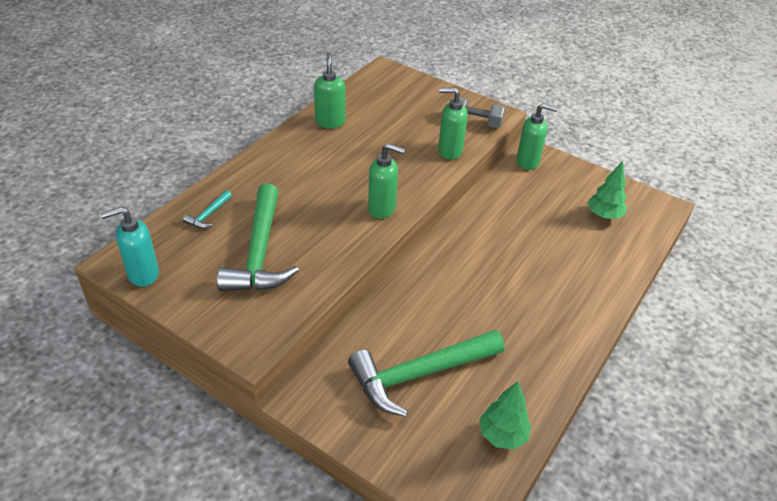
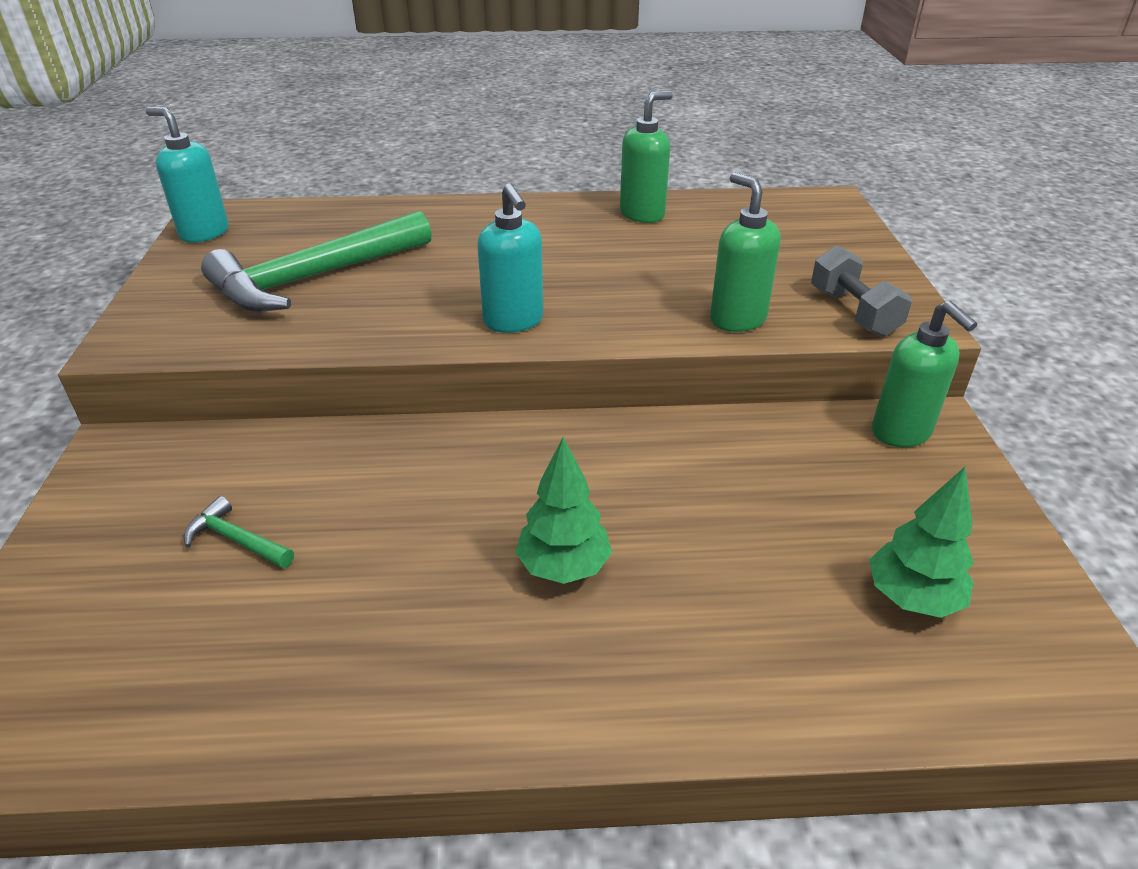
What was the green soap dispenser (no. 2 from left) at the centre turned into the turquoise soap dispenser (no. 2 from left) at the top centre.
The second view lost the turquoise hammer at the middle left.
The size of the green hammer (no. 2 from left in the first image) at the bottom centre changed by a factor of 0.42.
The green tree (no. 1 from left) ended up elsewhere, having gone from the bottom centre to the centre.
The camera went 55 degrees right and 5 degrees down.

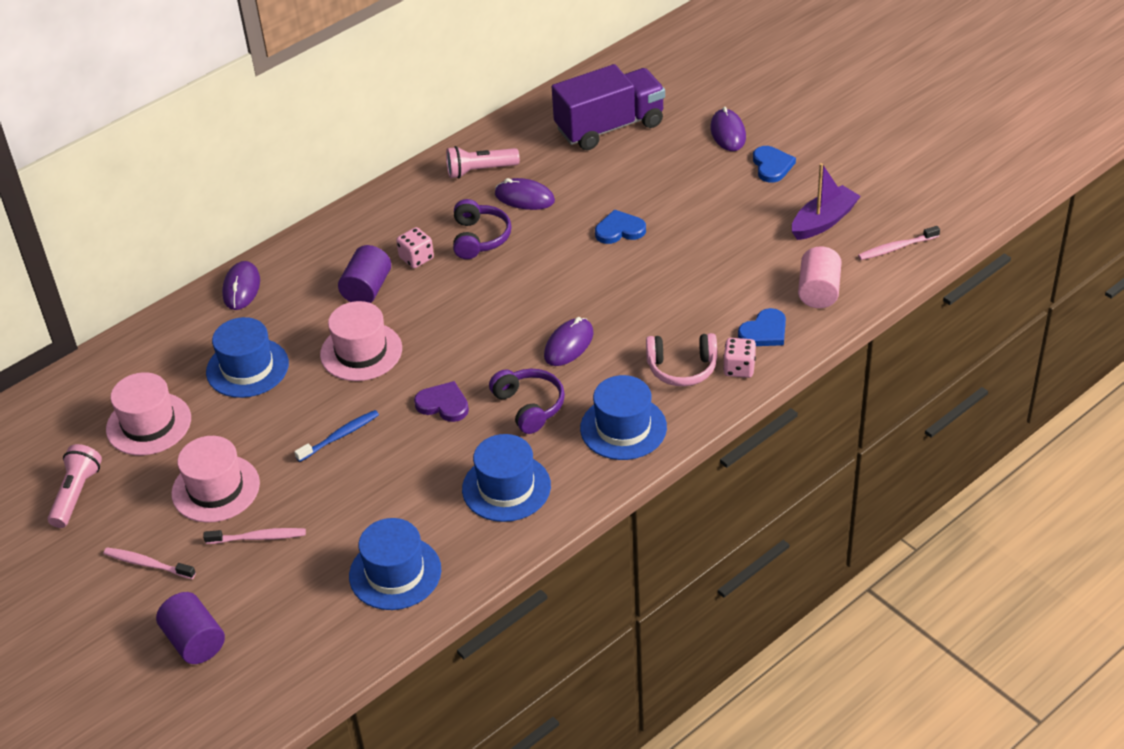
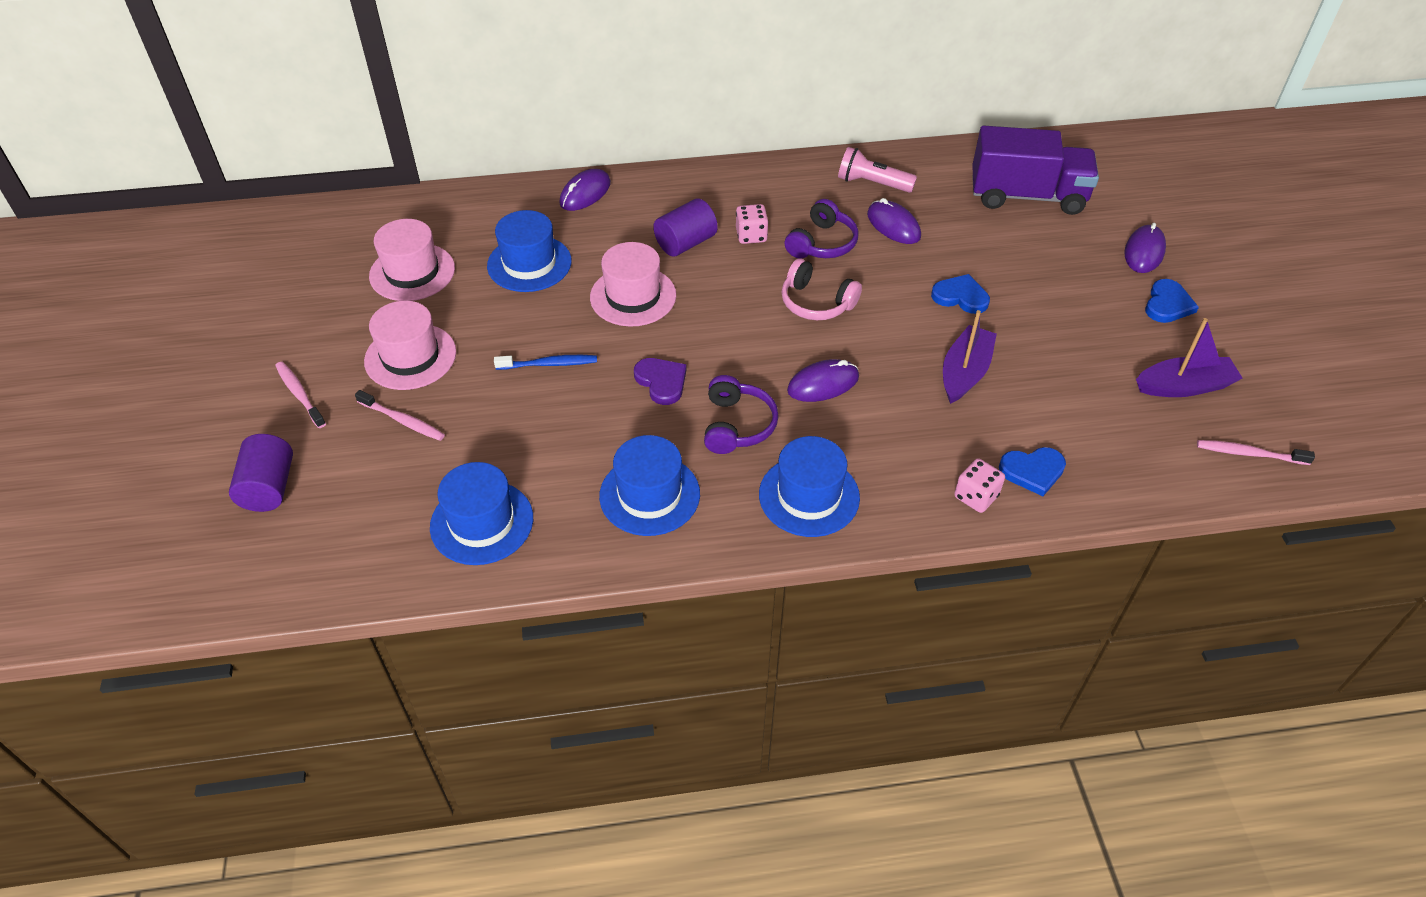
The second view lost the pink cylinder at the middle right.
The pink headphones ended up elsewhere, having gone from the centre to the top centre.
The second view lost the pink flashlight (no. 1 from left) at the middle left.
The second view gained the purple boat (no. 1 from left) at the middle right.
The camera went 30 degrees right and 5 degrees up.

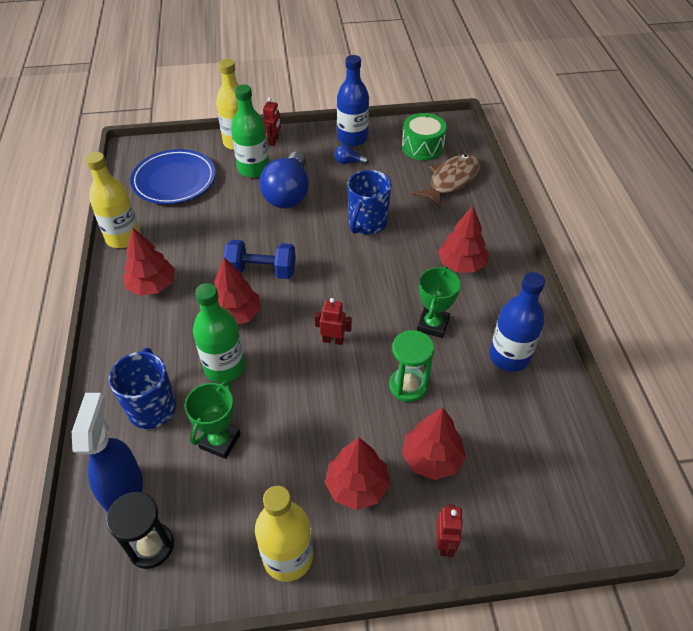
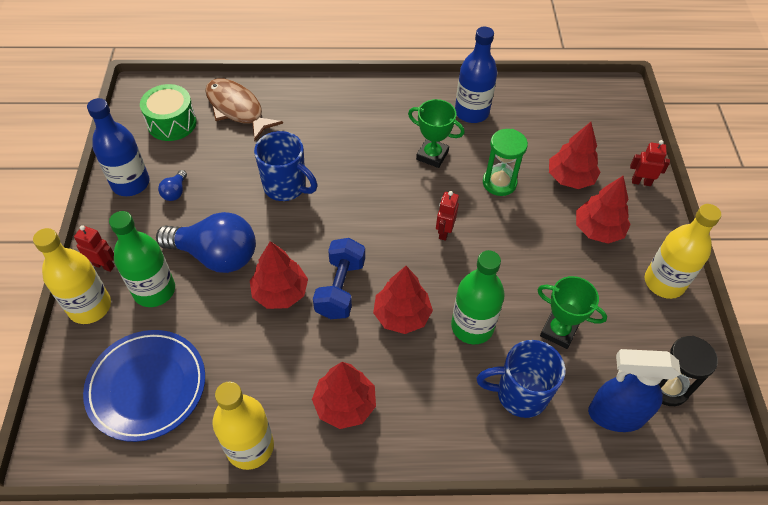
The red tree (no. 5 from left in the first image) ended up elsewhere, having gone from the middle right to the centre.
The camera went 85 degrees left and 5 degrees up.

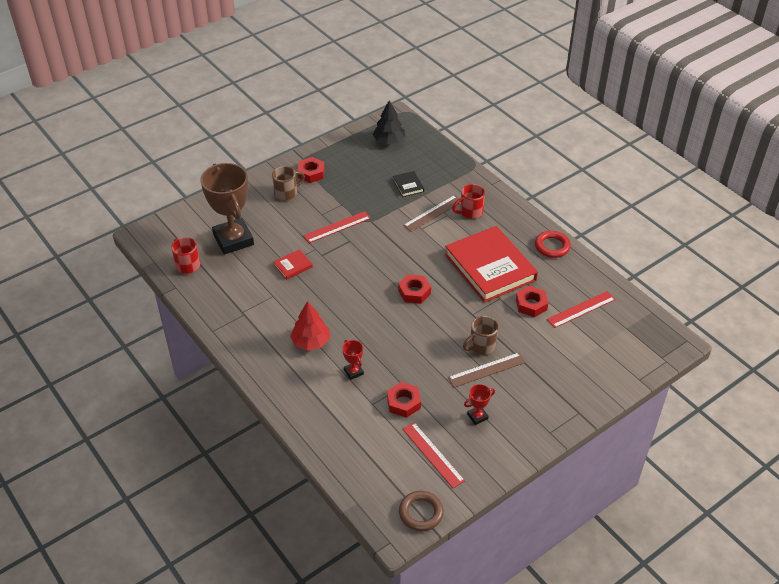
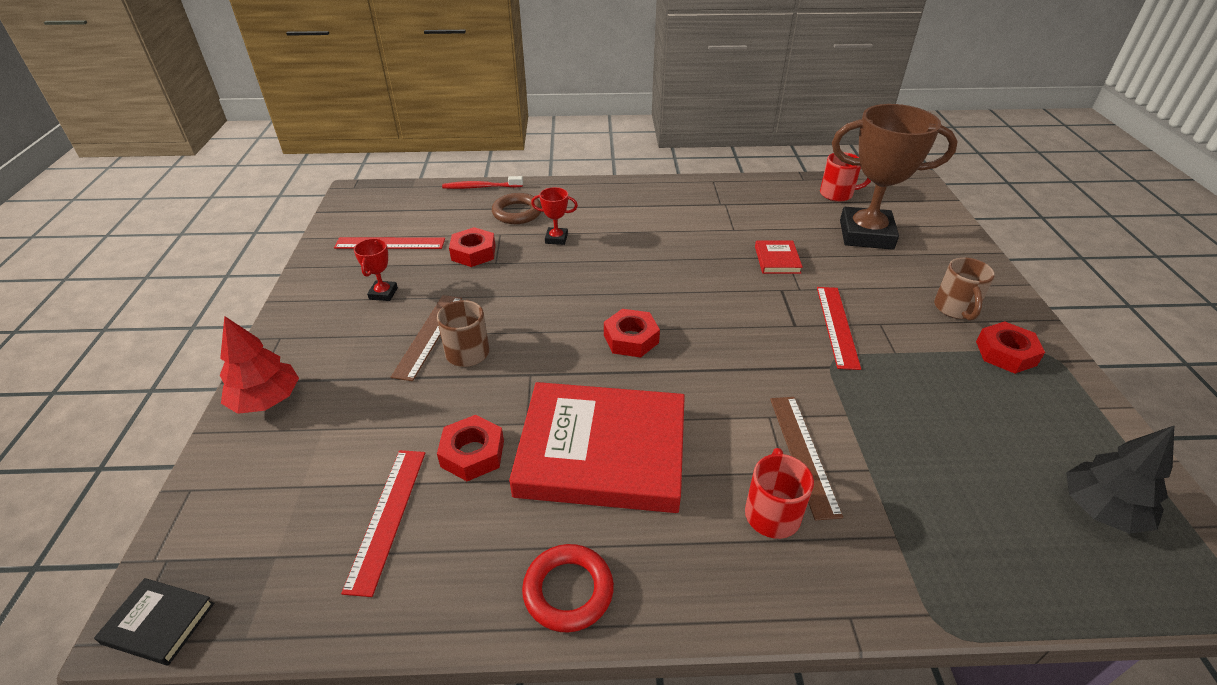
The black book ended up elsewhere, having gone from the top centre to the bottom left.
The red tree ended up elsewhere, having gone from the centre to the middle left.
The brown ring ended up elsewhere, having gone from the bottom centre to the top centre.
The second view gained the red toothbrush at the top centre.
The camera went 125 degrees right and 5 degrees down.

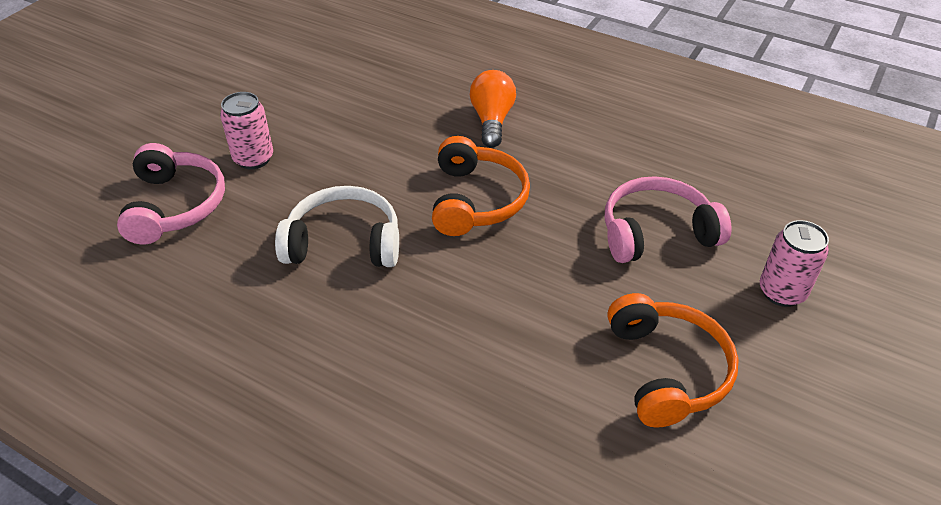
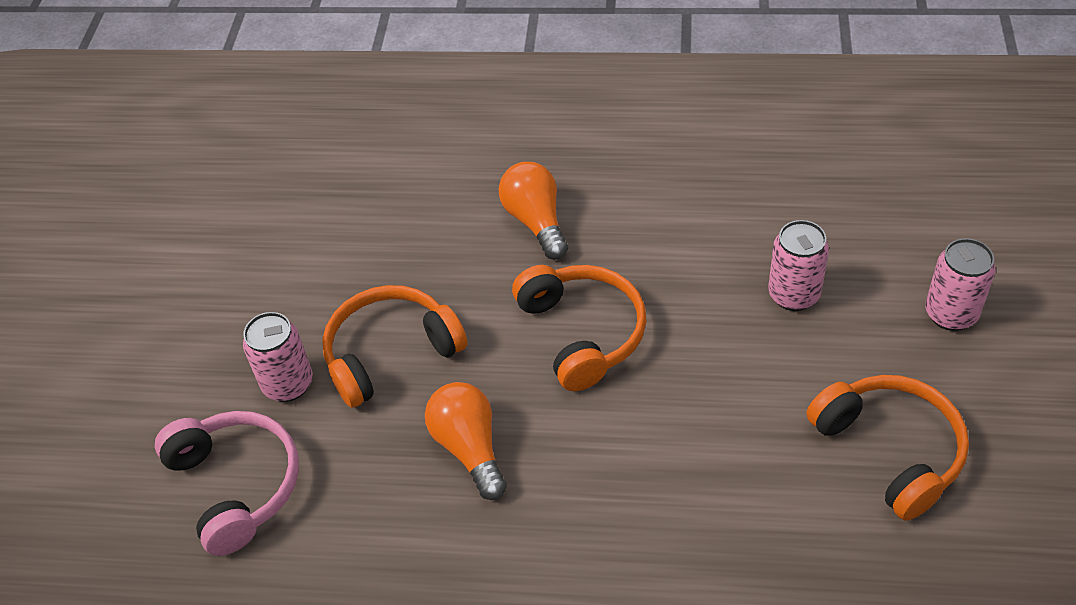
Where the pink headphones (no. 2 from left) stood at the middle right, the pink can (no. 2 from left) came to stand at the middle right.
Where the white headphones stood at the centre, the orange light bulb (no. 1 from left) came to stand at the bottom centre.
The second view gained the orange headphones (no. 1 from left) at the centre.
The camera went 20 degrees left and 5 degrees up.

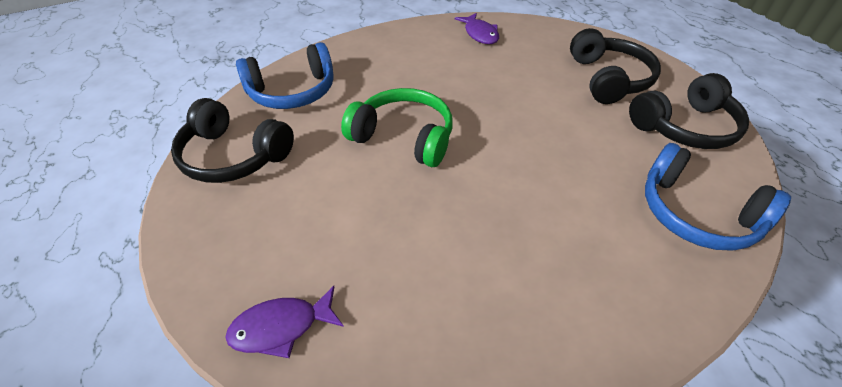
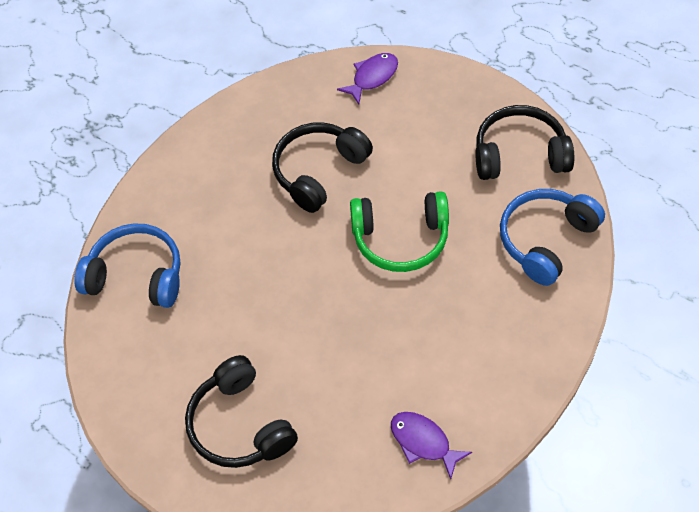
The black headphones (no. 3 from left in the first image) ended up elsewhere, having gone from the top right to the top centre.
The camera went 155 degrees right and 10 degrees up.

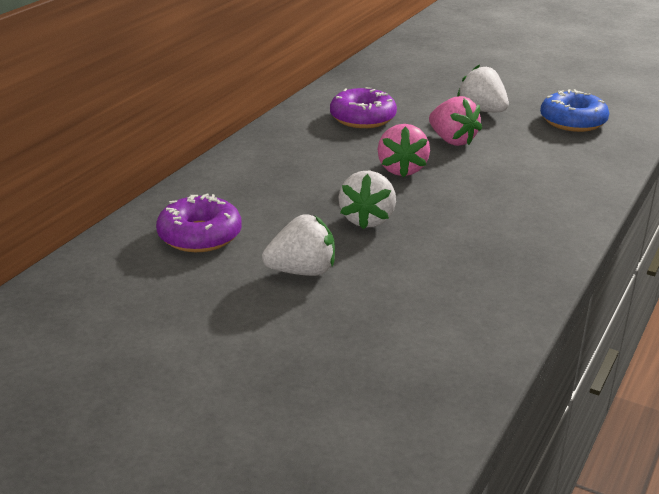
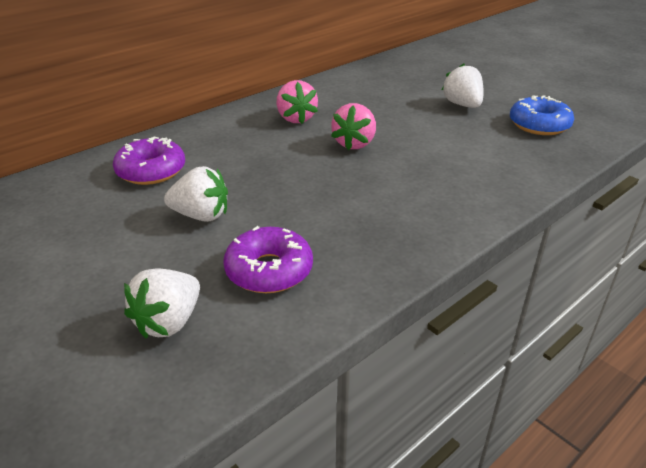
The purple donut (no. 2 from left) ended up elsewhere, having gone from the top centre to the centre.
The pink strawberry (no. 2 from left in the first image) ended up elsewhere, having gone from the top right to the top centre.
The white strawberry (no. 2 from left in the first image) ended up elsewhere, having gone from the centre to the middle left.
The camera went 20 degrees right and 5 degrees up.

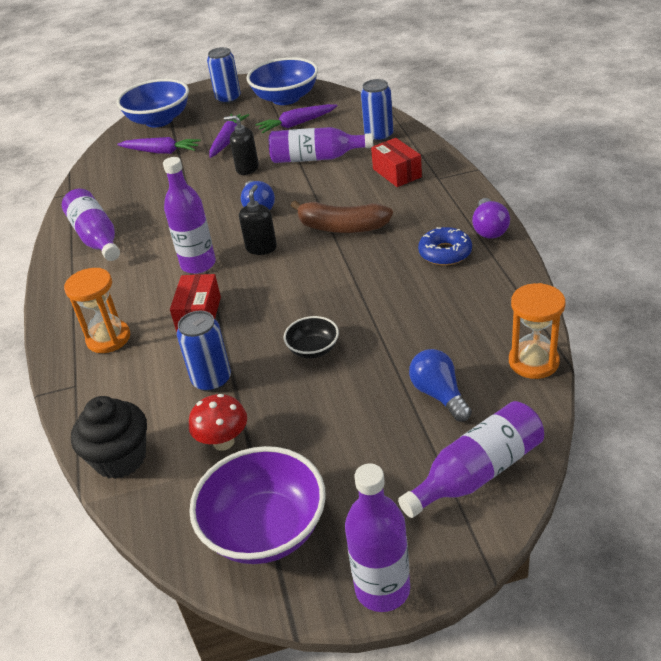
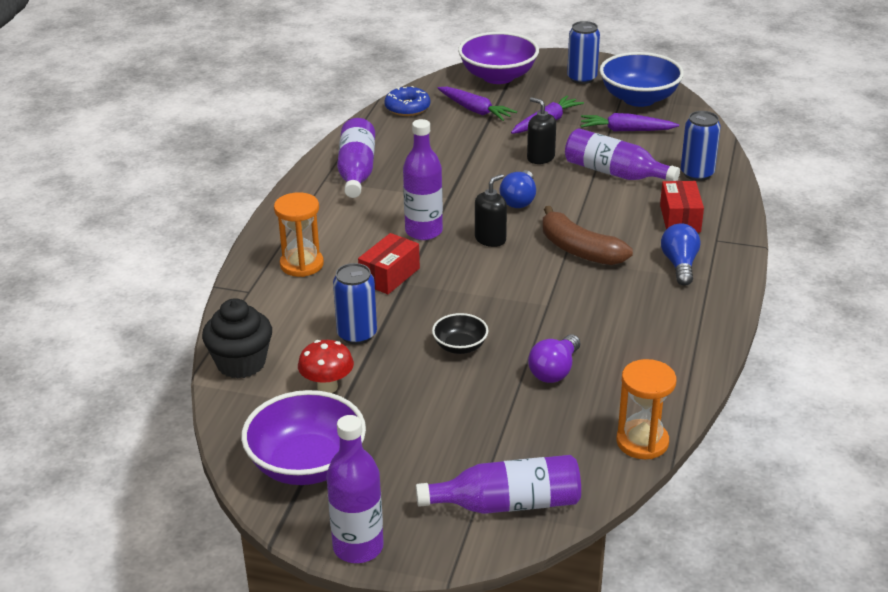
What was the blue bowl (no. 1 from left) at the top left turned into the purple bowl (no. 2 from left) at the top centre.
The purple light bulb ended up elsewhere, having gone from the top right to the centre.
The blue donut ended up elsewhere, having gone from the middle right to the top centre.
The blue light bulb (no. 2 from left) ended up elsewhere, having gone from the centre to the middle right.
The camera went 25 degrees right and 5 degrees down.

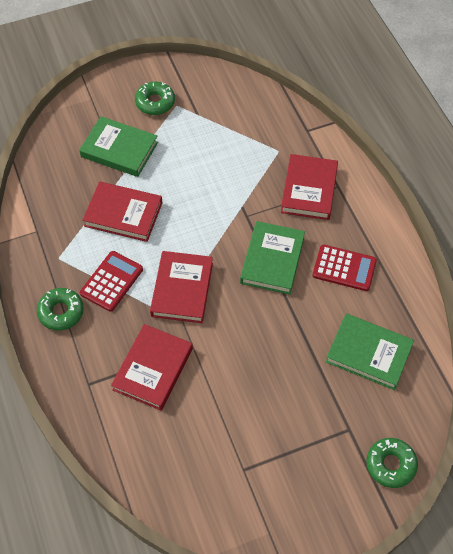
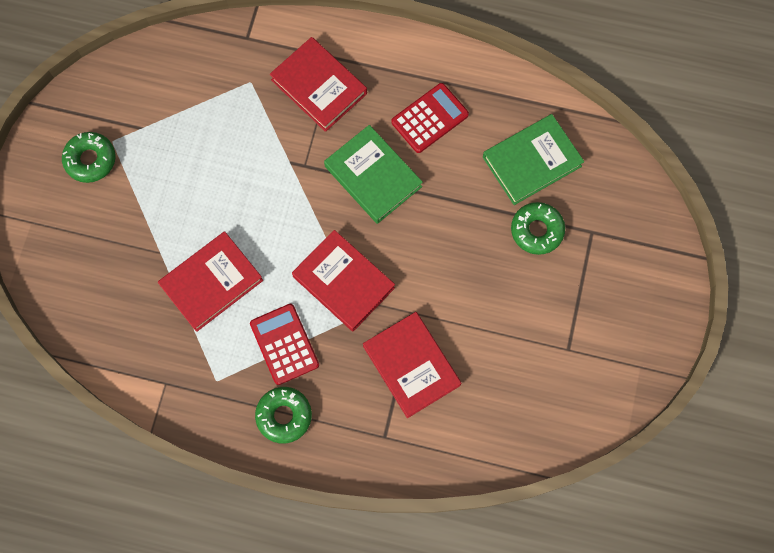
The second view lost the green book (no. 1 from left) at the top left.
The green donut (no. 3 from left) ended up elsewhere, having gone from the bottom right to the middle right.
The camera went 55 degrees left and 15 degrees up.

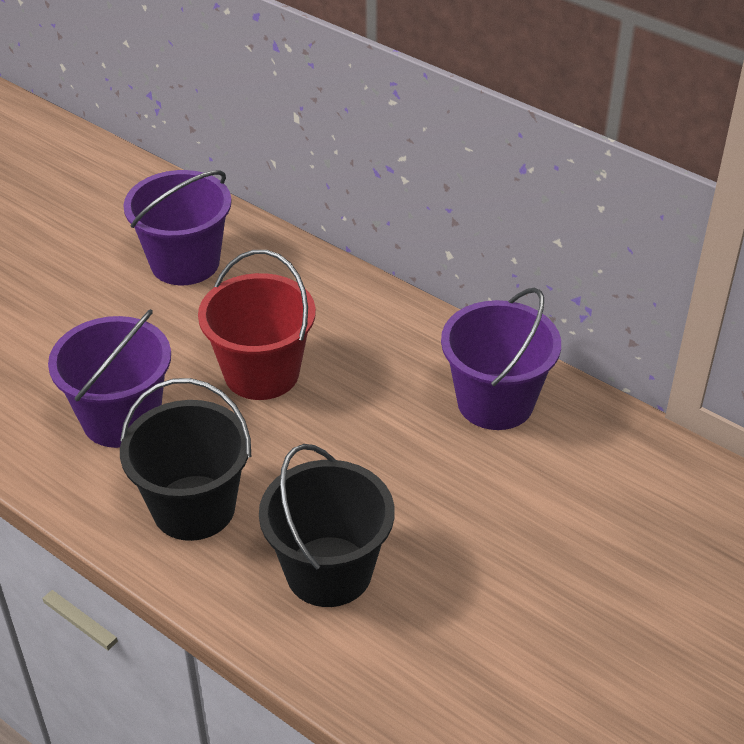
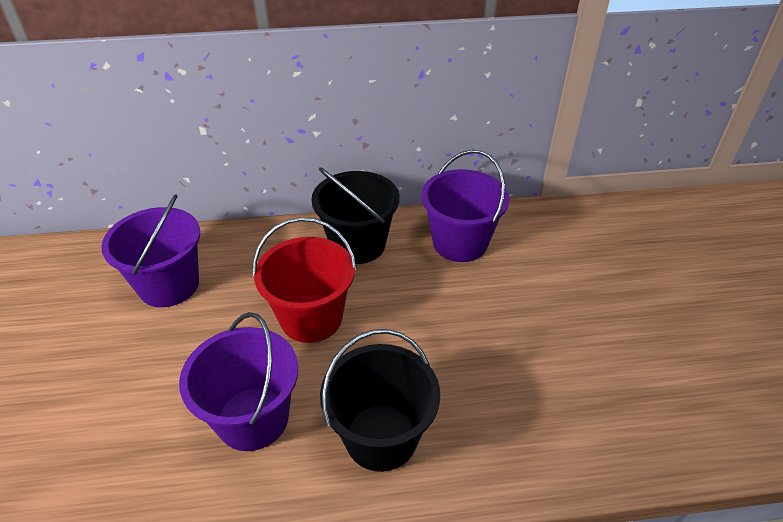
The black bucket (no. 2 from left in the first image) ended up elsewhere, having gone from the bottom centre to the centre.
The camera went 45 degrees left and 0 degrees up.

